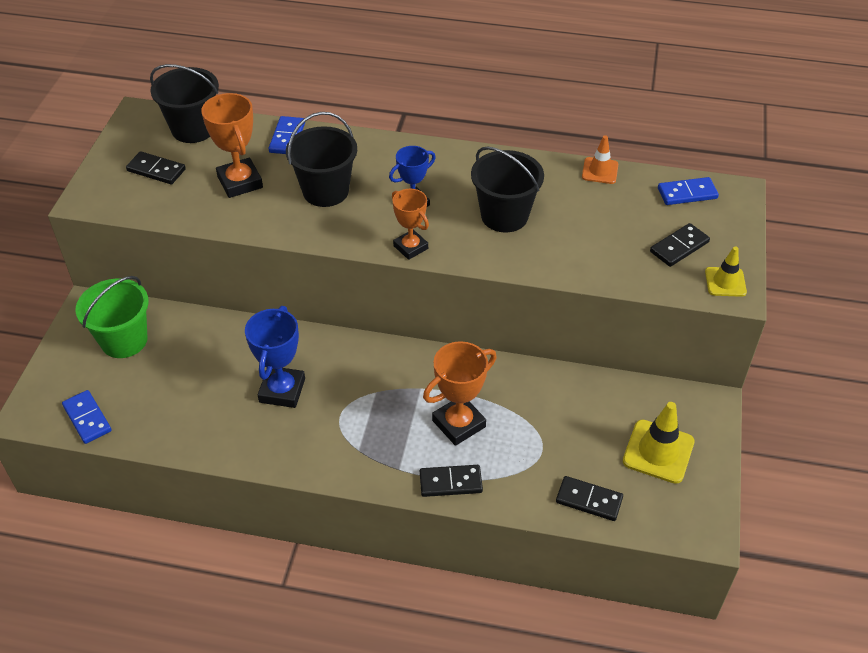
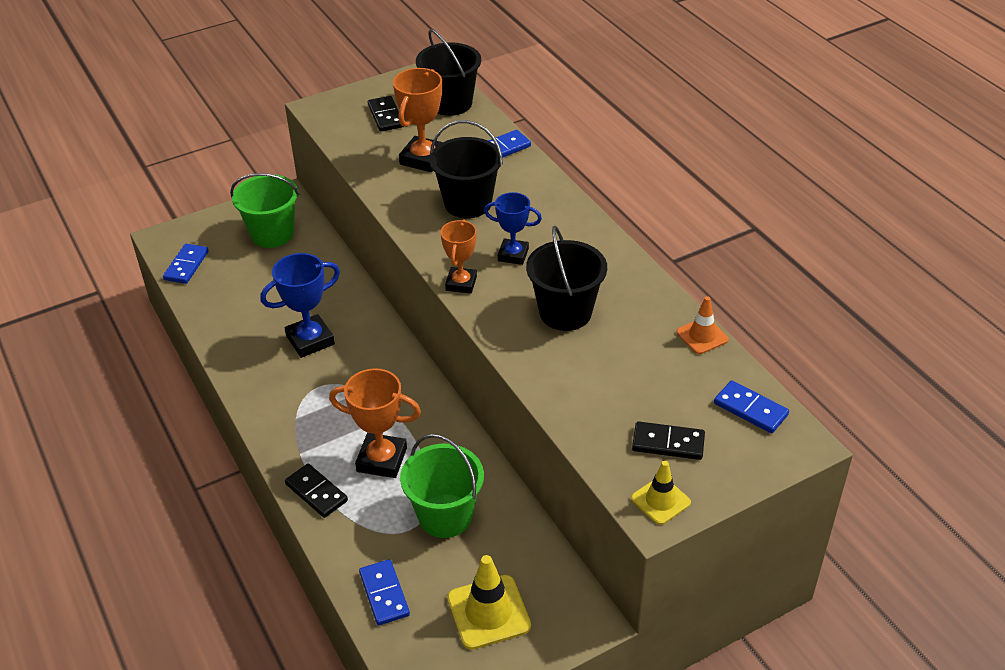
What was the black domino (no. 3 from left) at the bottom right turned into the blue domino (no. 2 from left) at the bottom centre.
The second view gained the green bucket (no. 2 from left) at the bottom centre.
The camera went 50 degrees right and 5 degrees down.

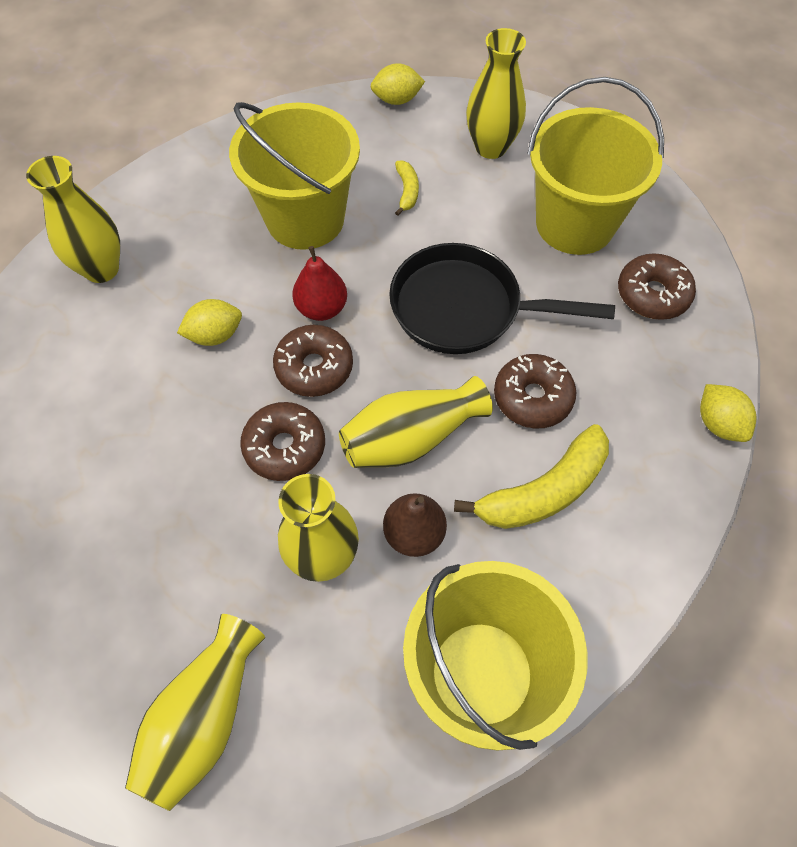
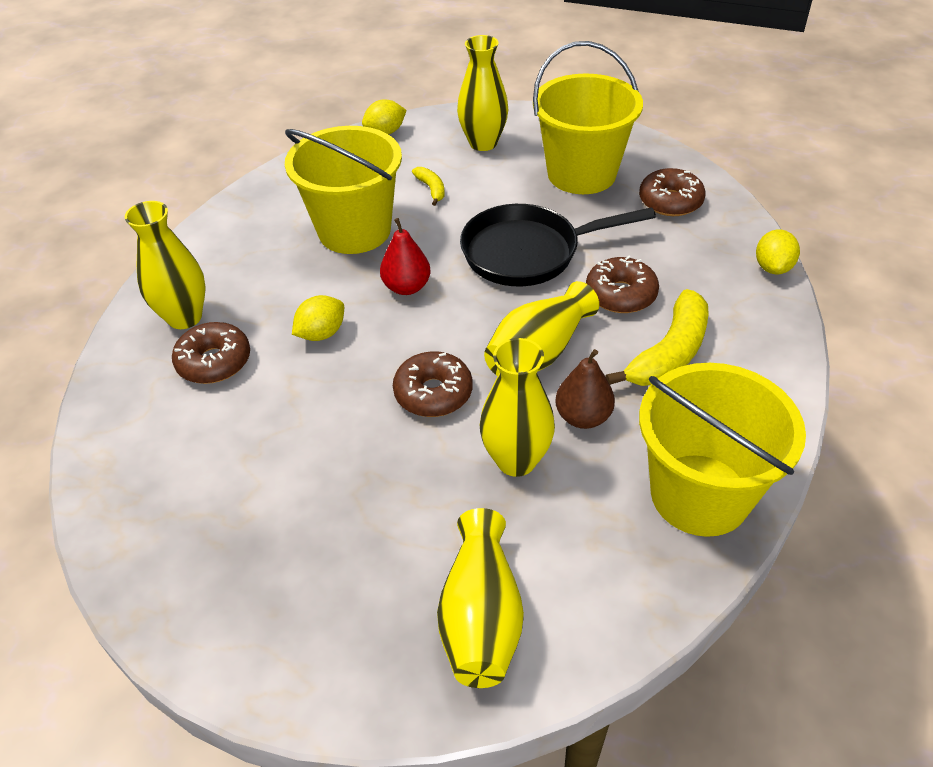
The brown donut (no. 2 from left in the first image) ended up elsewhere, having gone from the centre to the middle left.
The yellow lemon (no. 3 from left) at the middle right ended up facing another way, 60 degrees clockwise from before.
The camera went 20 degrees left and 15 degrees down.

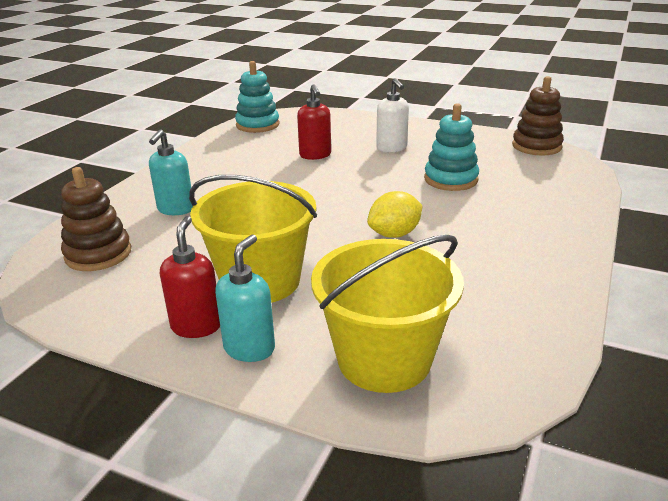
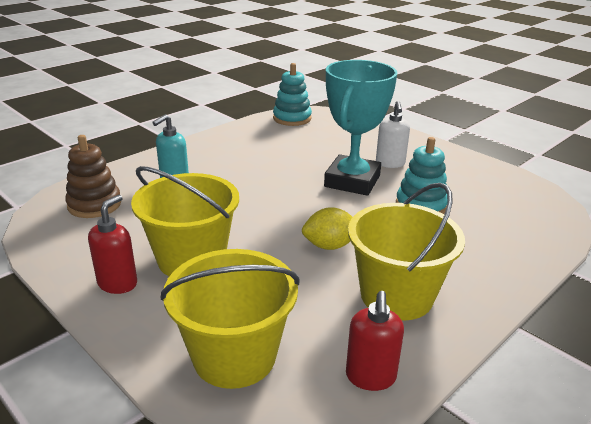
The second view lost the brown stacking toy (no. 2 from left) at the top right.
The red soap dispenser (no. 2 from left) ended up elsewhere, having gone from the top centre to the bottom centre.
The second view lost the turquoise soap dispenser (no. 2 from left) at the centre.
The second view gained the turquoise trophy at the top centre.
The second view gained the yellow bucket (no. 3 from left) at the middle right.
The camera went 20 degrees right and 0 degrees up.

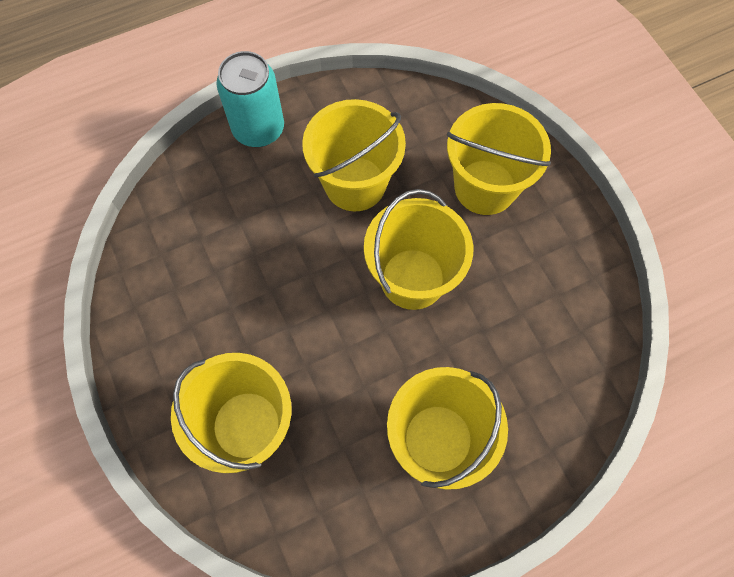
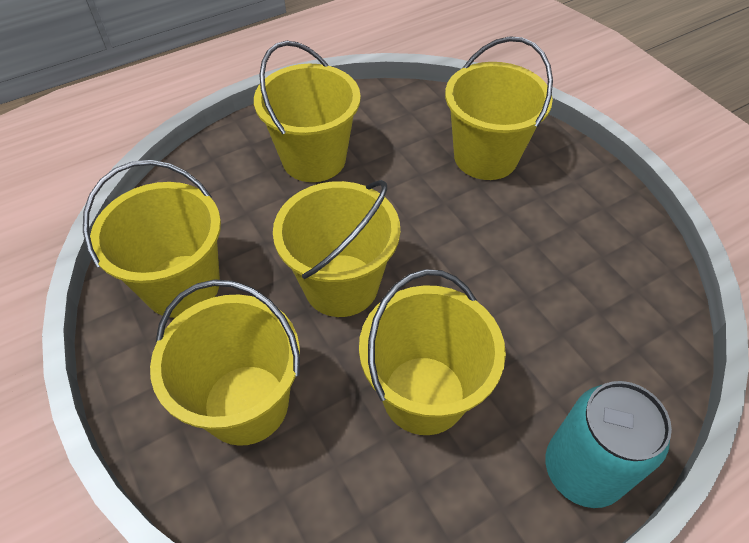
The second view gained the yellow bucket (no. 1 from left) at the middle left.
The camera went 175 degrees right and 15 degrees down.

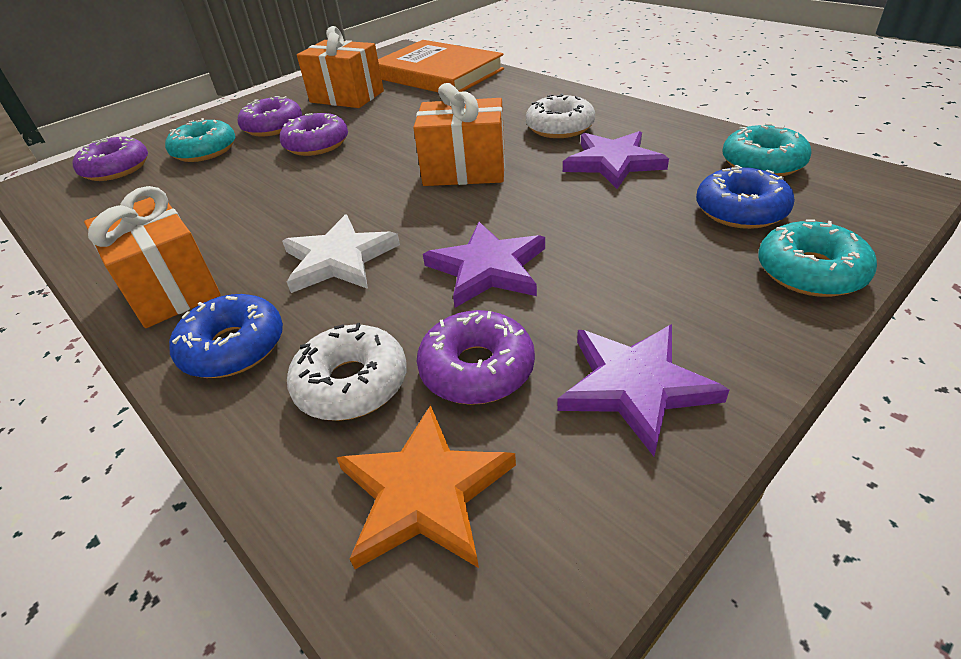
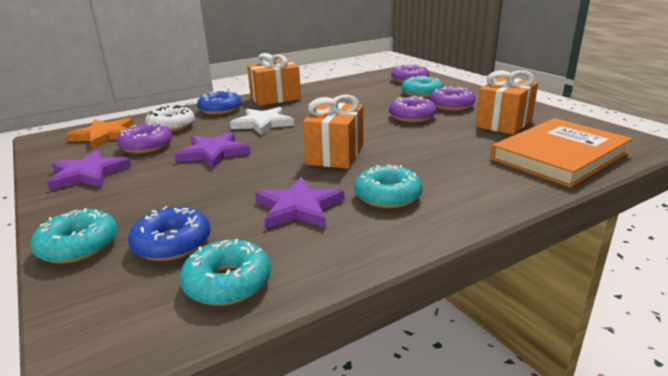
What was the white donut (no. 2 from left) at the top centre turned into the turquoise donut (no. 3 from left) at the centre.
The camera went 100 degrees right and 15 degrees down.

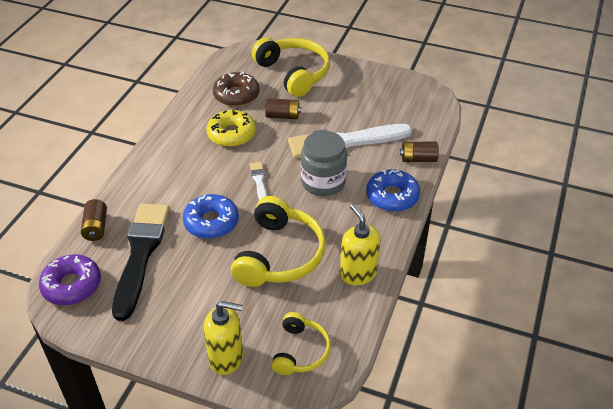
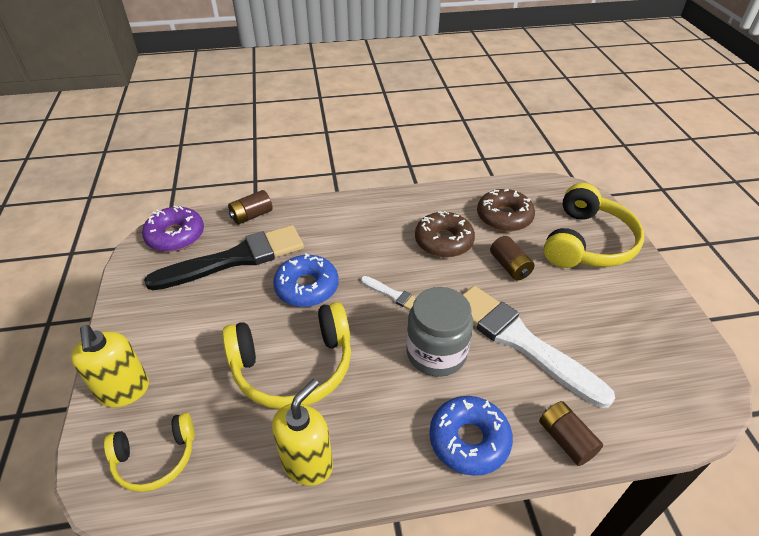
What was the yellow donut at the top centre turned into the brown donut (no. 1 from left) at the centre.
The white brush (no. 1 from left) at the centre ended up facing another way, 75 degrees clockwise from before.
The camera went 60 degrees right and 0 degrees up.

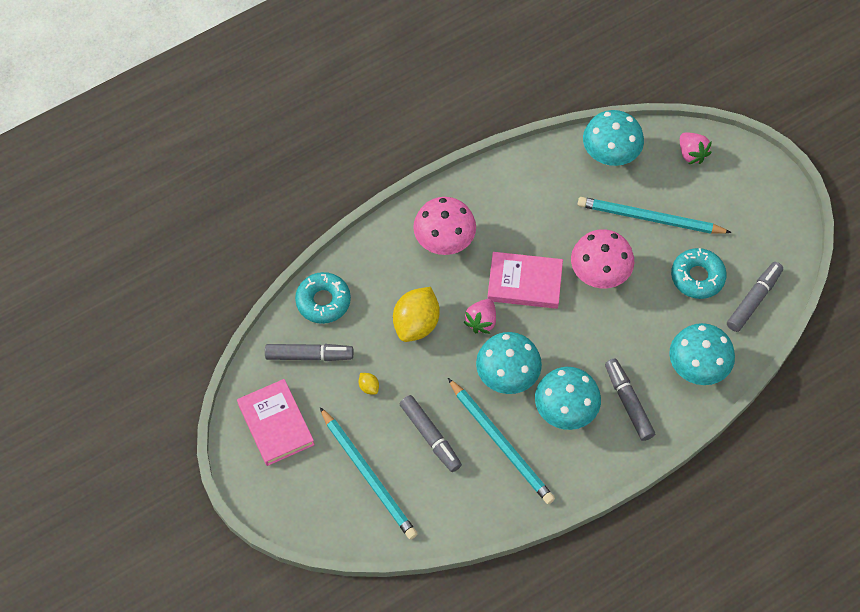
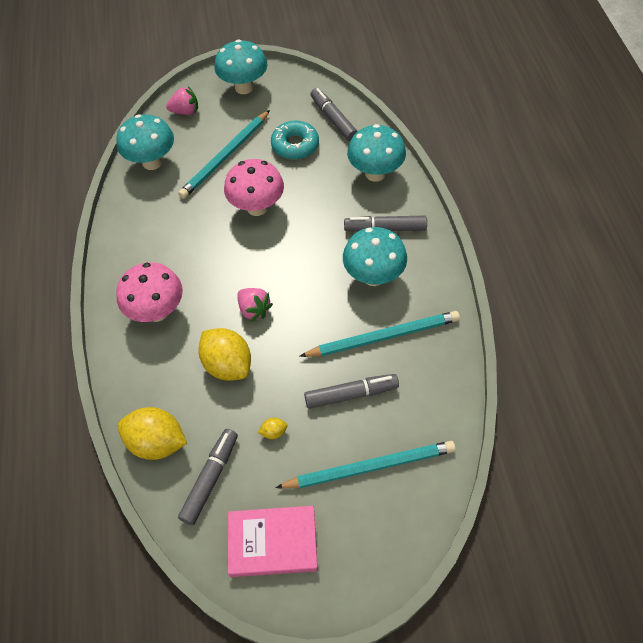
The second view lost the pink book (no. 2 from left) at the centre.
Where the turquoise donut (no. 1 from left) stood at the centre, the yellow lemon (no. 1 from left) came to stand at the bottom left.
The turquoise mushroom (no. 1 from left in the first image) ended up elsewhere, having gone from the centre to the top centre.
The camera went 65 degrees left and 5 degrees down.

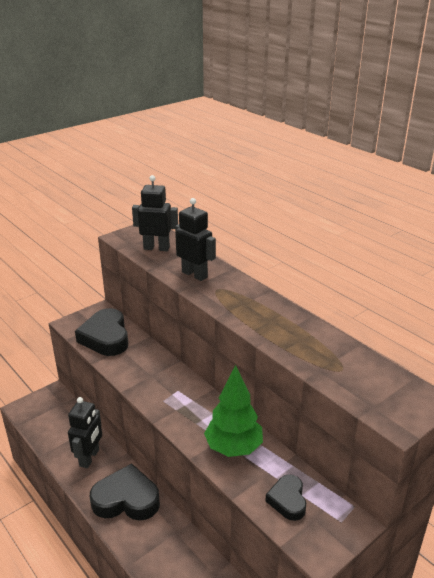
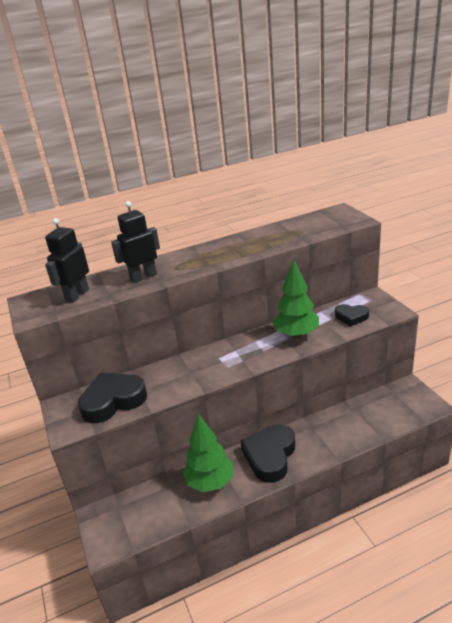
The black heart (no. 1 from left) at the middle left ended up facing another way, 150 degrees clockwise from before.
Where the black robot (no. 1 from left) stood at the bottom left, the green tree (no. 1 from left) came to stand at the bottom centre.
The camera went 70 degrees left and 0 degrees up.

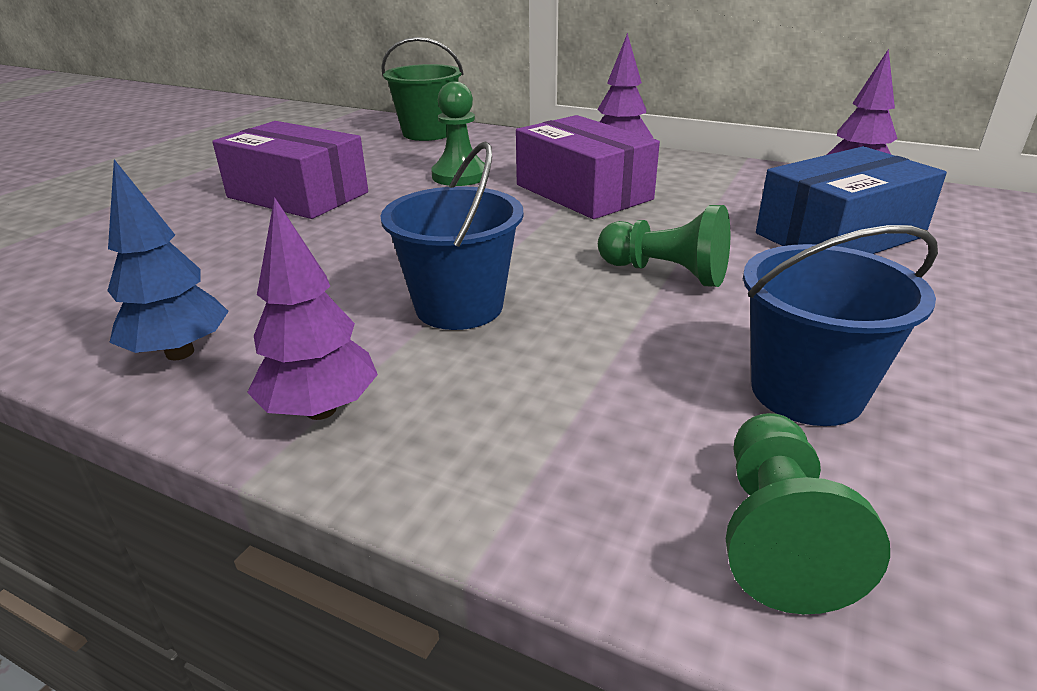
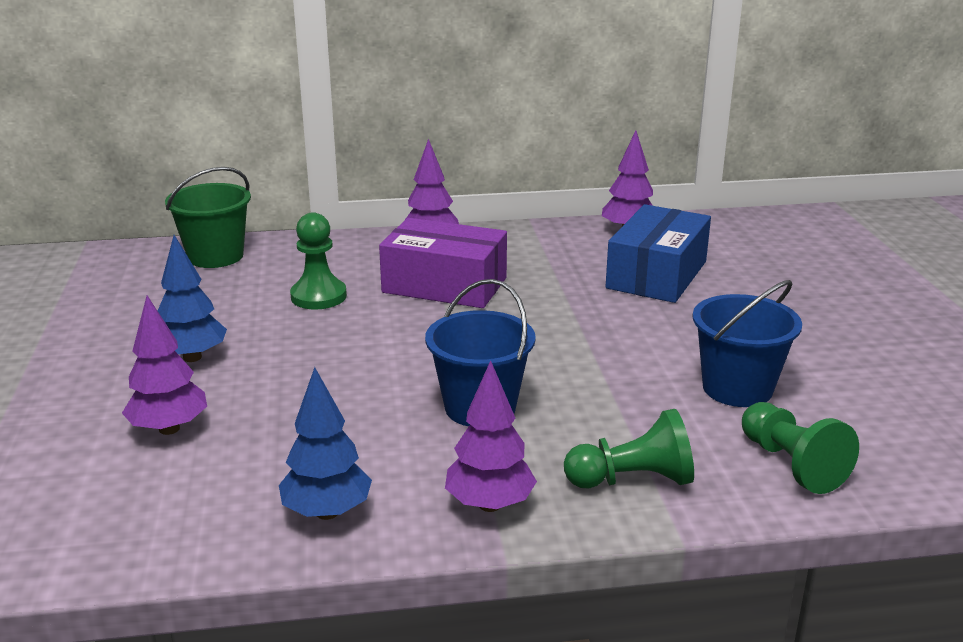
Where the purple box (no. 1 from left) stood at the top left, the blue tree (no. 1 from left) came to stand at the middle left.
The green pawn (no. 2 from left) ended up elsewhere, having gone from the centre to the bottom centre.
The second view gained the purple tree (no. 1 from left) at the middle left.
The camera went 35 degrees left and 5 degrees down.

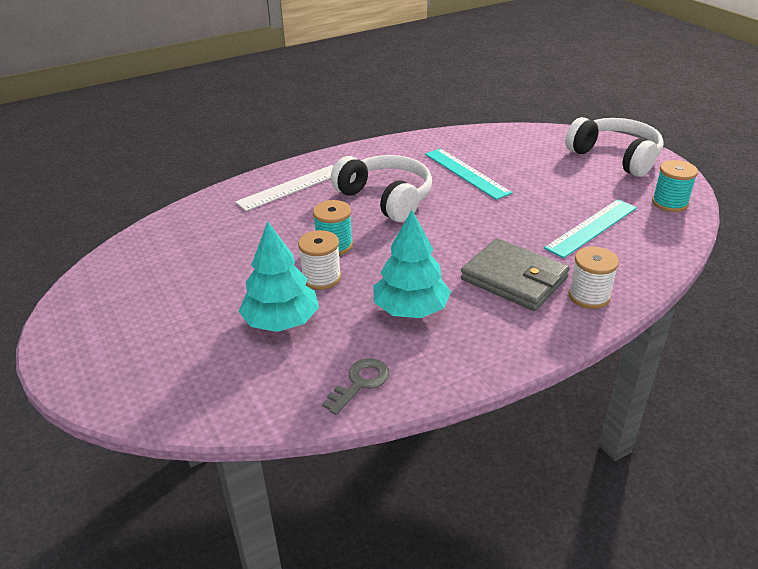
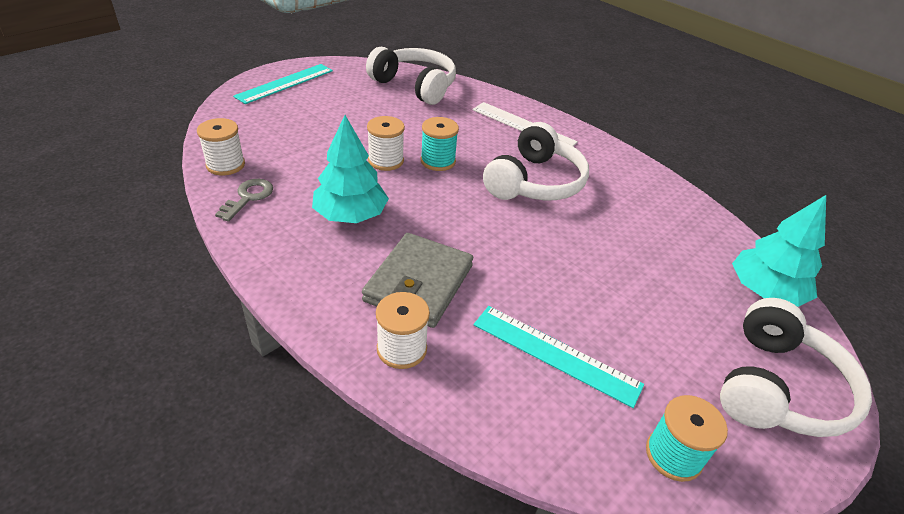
The turquoise ruler (no. 1 from left) ended up elsewhere, having gone from the top centre to the top left.
The turquoise tree (no. 1 from left in the first image) ended up elsewhere, having gone from the centre to the middle right.
The grey key at the bottom centre ended up facing another way, 90 degrees counterclockwise from before.
The second view gained the white headphones (no. 1 from left) at the top centre.
The second view gained the white spool (no. 1 from left) at the top left.
The camera went 70 degrees right and 5 degrees up.

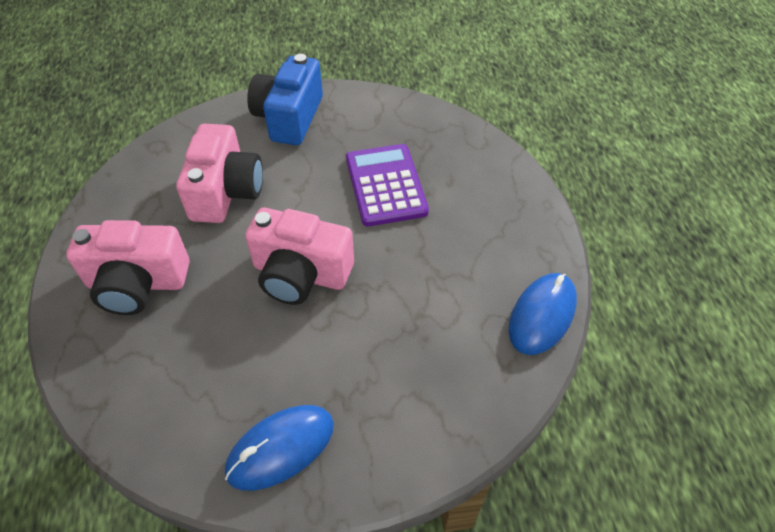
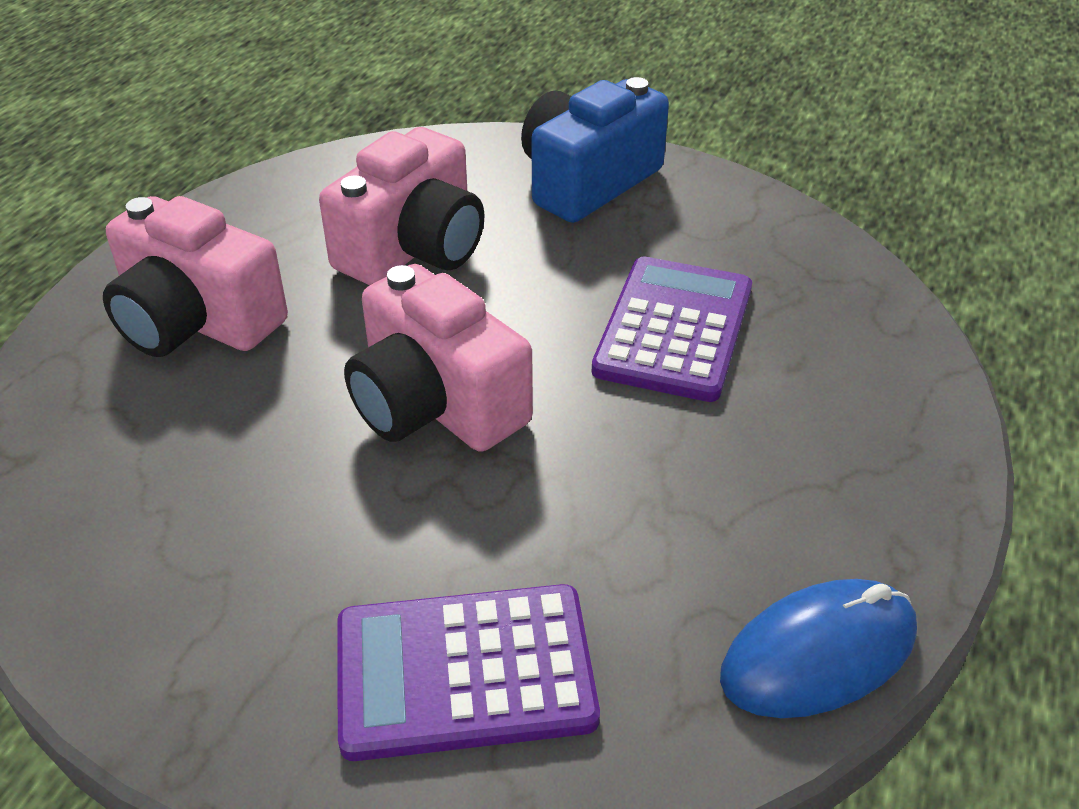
The second view lost the blue mouse (no. 1 from left) at the bottom centre.
The second view gained the purple calculator (no. 1 from left) at the bottom centre.
The camera went 30 degrees right and 10 degrees down.

